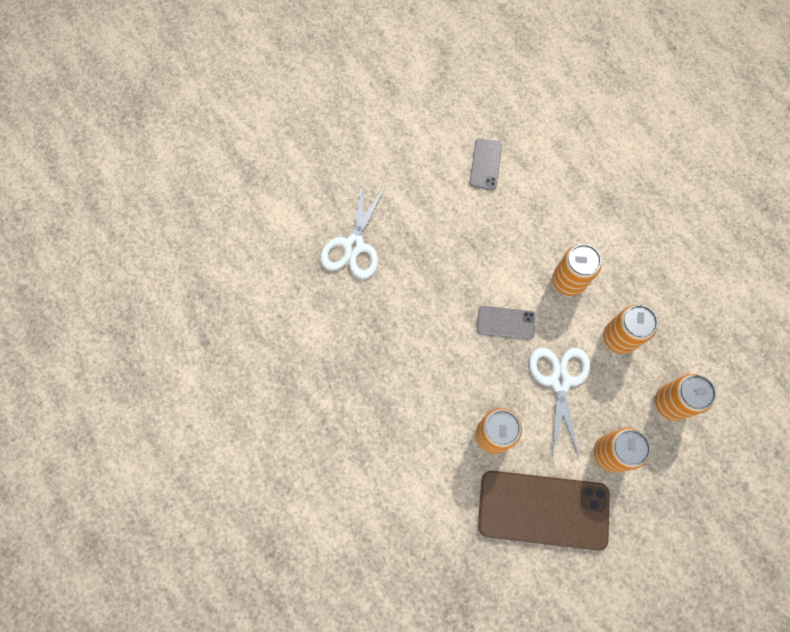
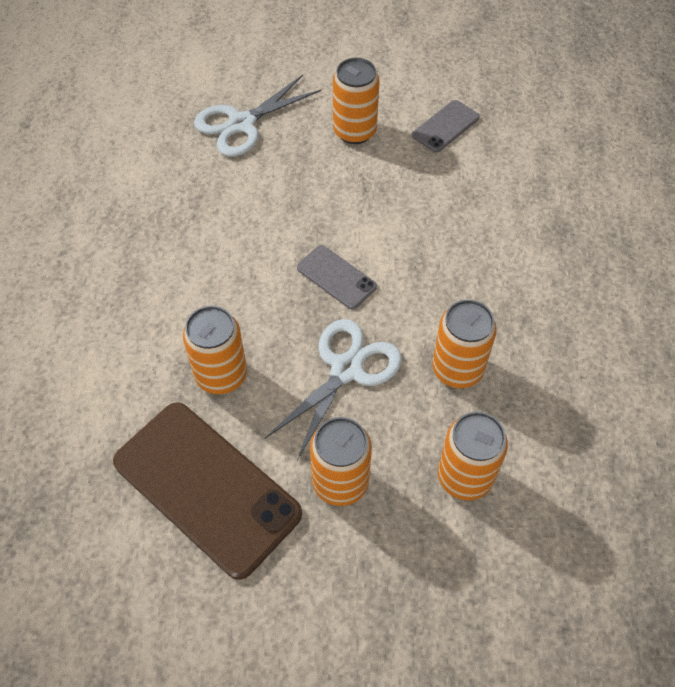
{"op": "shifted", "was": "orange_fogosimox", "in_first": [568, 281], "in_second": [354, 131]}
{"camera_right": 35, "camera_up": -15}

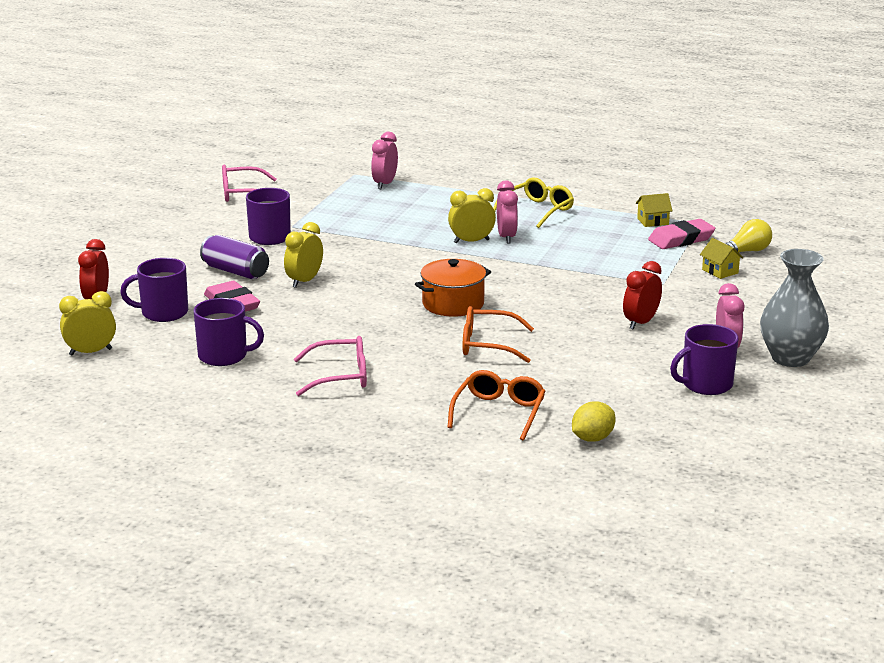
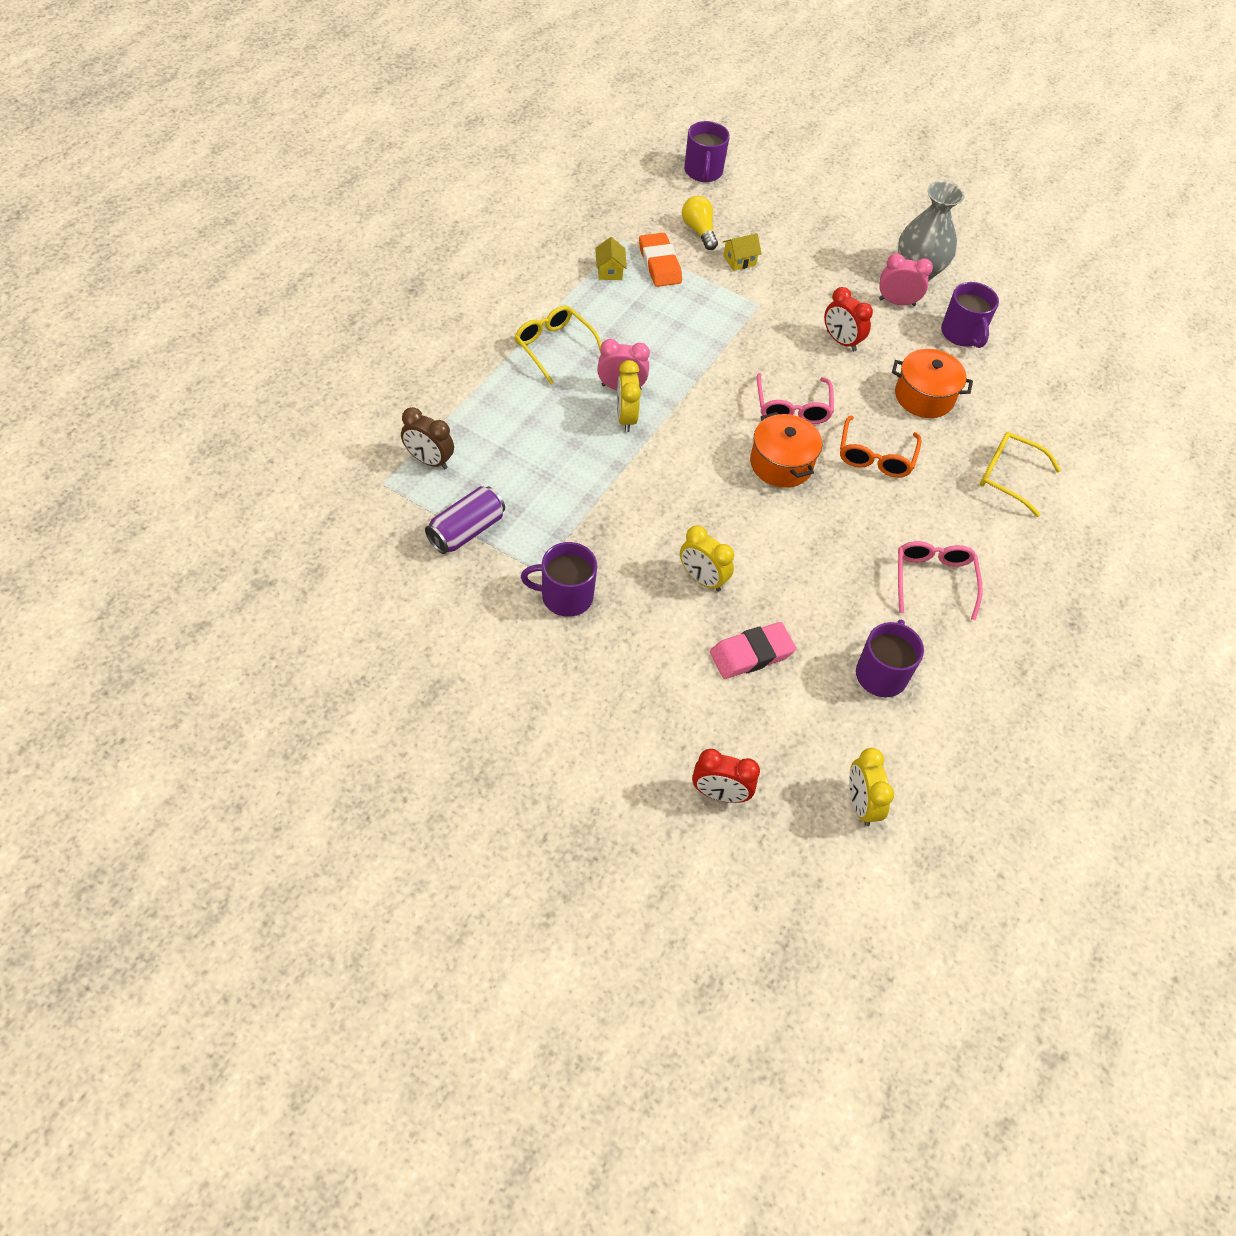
{"op": "repainted", "was": "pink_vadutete", "now": "brown_vadutete", "in_first": [384, 184], "in_second": [429, 461]}
{"op": "shifted", "was": "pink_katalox", "in_first": [242, 193], "in_second": [792, 407]}
{"op": "repainted", "was": "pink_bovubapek", "now": "orange_bovubapek", "in_first": [681, 239], "in_second": [659, 264]}
{"op": "shifted", "was": "purple_fogosimox", "in_first": [235, 271], "in_second": [466, 531]}
{"op": "shifted", "was": "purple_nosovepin", "in_first": [163, 313], "in_second": [703, 172]}
{"op": "repainted", "was": "orange_katalox", "now": "yellow_katalox", "in_first": [499, 412], "in_second": [1008, 476]}
{"op": "gone", "was": "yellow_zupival", "in_first": [592, 438]}
{"op": "new", "now": "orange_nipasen", "in_second": [924, 396]}
{"camera_right": -85, "camera_up": 30}

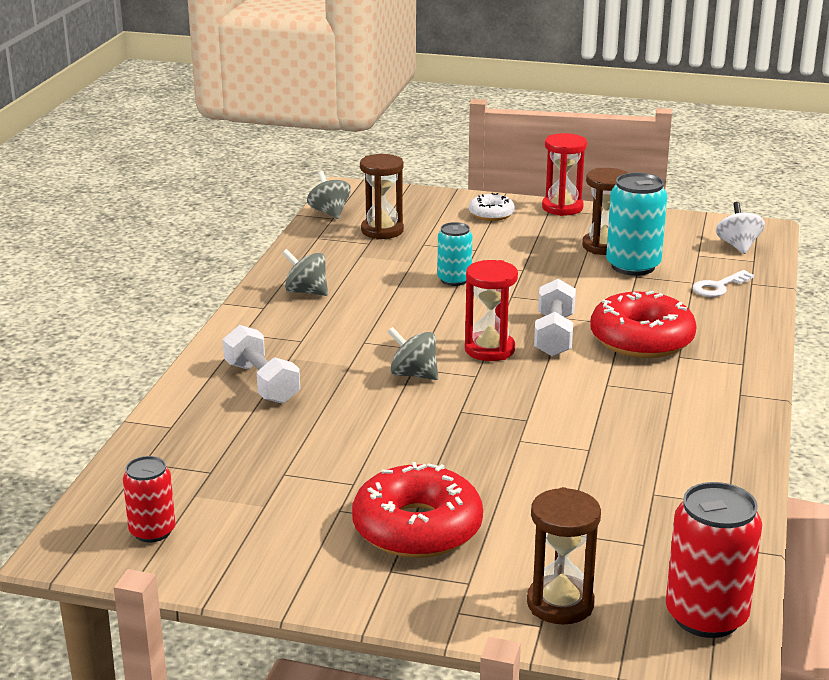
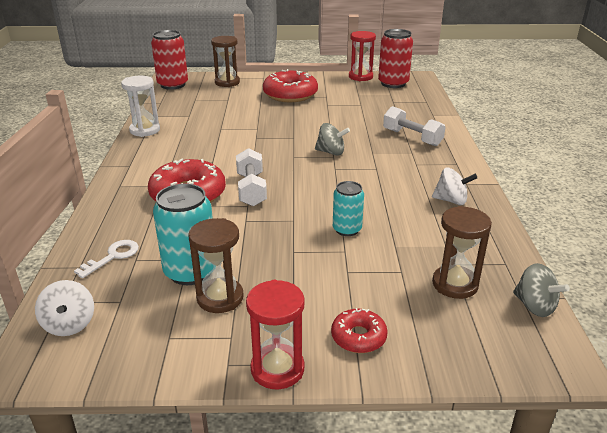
{"op": "repainted", "was": "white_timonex", "now": "red_timonex", "in_first": [491, 214], "in_second": [358, 337]}
{"op": "repainted", "was": "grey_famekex", "now": "white_famekex", "in_first": [306, 292], "in_second": [451, 200]}
{"op": "shifted", "was": "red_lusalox", "in_first": [489, 349], "in_second": [360, 77]}
{"op": "scaled", "was": "red_fogosimox", "in_first": [152, 531], "in_second": [393, 83], "ratio": 1.64}
{"op": "new", "now": "white_lusalox", "in_second": [145, 130]}
{"camera_right": 165, "camera_up": 5}

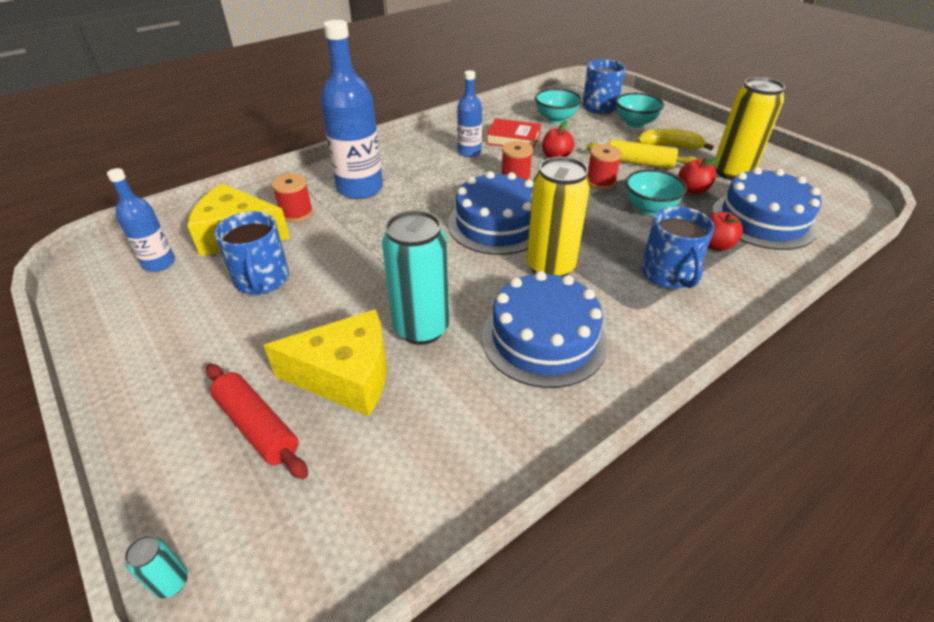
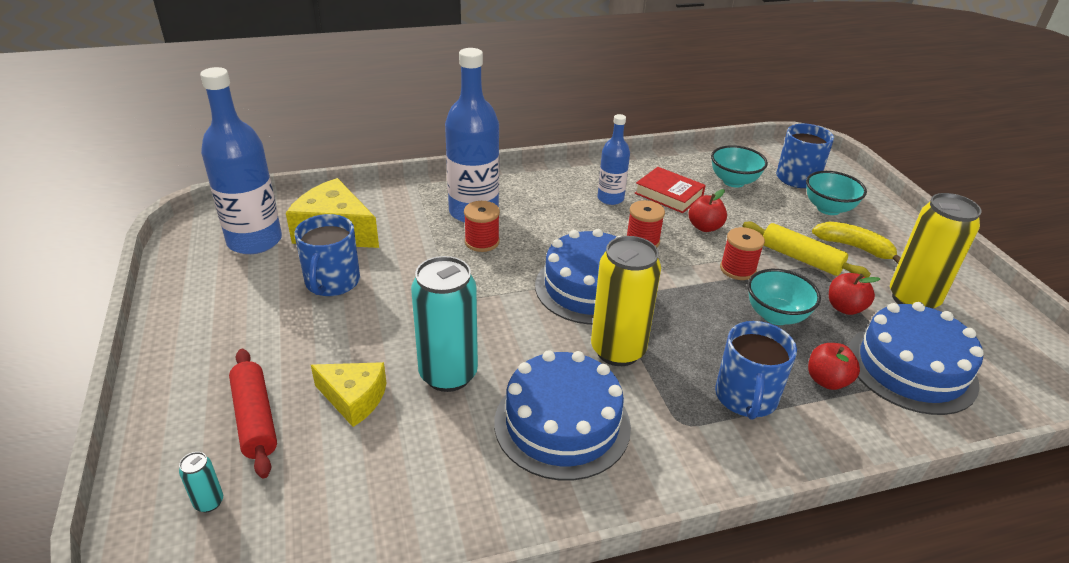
{"op": "scaled", "was": "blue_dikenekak", "in_first": [159, 263], "in_second": [254, 241], "ratio": 1.77}
{"op": "shifted", "was": "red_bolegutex", "in_first": [296, 213], "in_second": [482, 242]}
{"op": "scaled", "was": "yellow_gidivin", "in_first": [346, 376], "in_second": [354, 399], "ratio": 0.64}
{"op": "shifted", "was": "turquoise_fogosimox", "in_first": [172, 582], "in_second": [209, 502]}
{"camera_right": 20, "camera_up": -5}

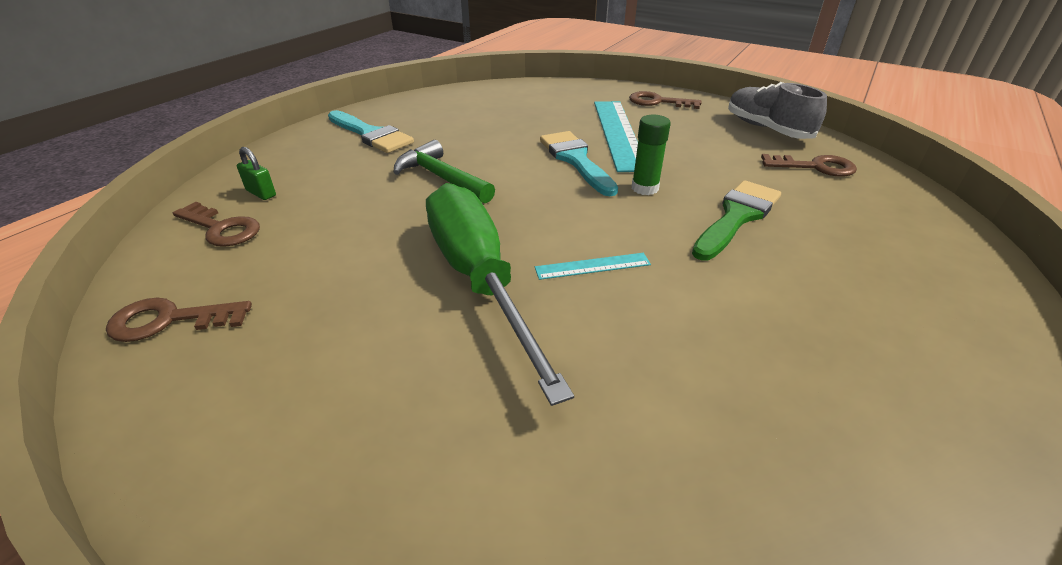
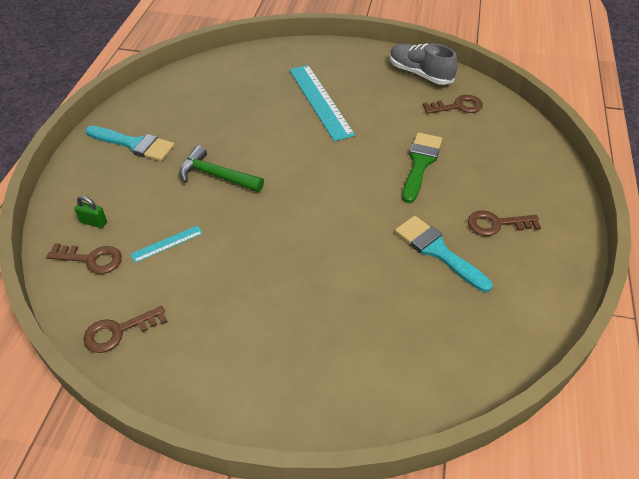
{"op": "shifted", "was": "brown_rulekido", "in_first": [658, 102], "in_second": [496, 224]}
{"op": "gone", "was": "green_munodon", "in_first": [645, 188]}
{"op": "shifted", "was": "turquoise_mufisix", "in_first": [576, 160], "in_second": [437, 251]}
{"op": "gone", "was": "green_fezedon", "in_first": [479, 278]}
{"op": "shifted", "was": "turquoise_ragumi", "in_first": [592, 266], "in_second": [167, 244]}
{"camera_right": -20, "camera_up": 10}

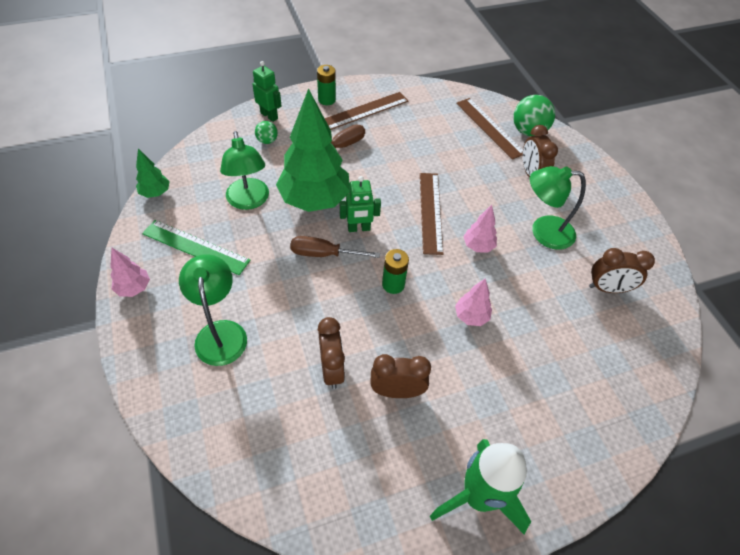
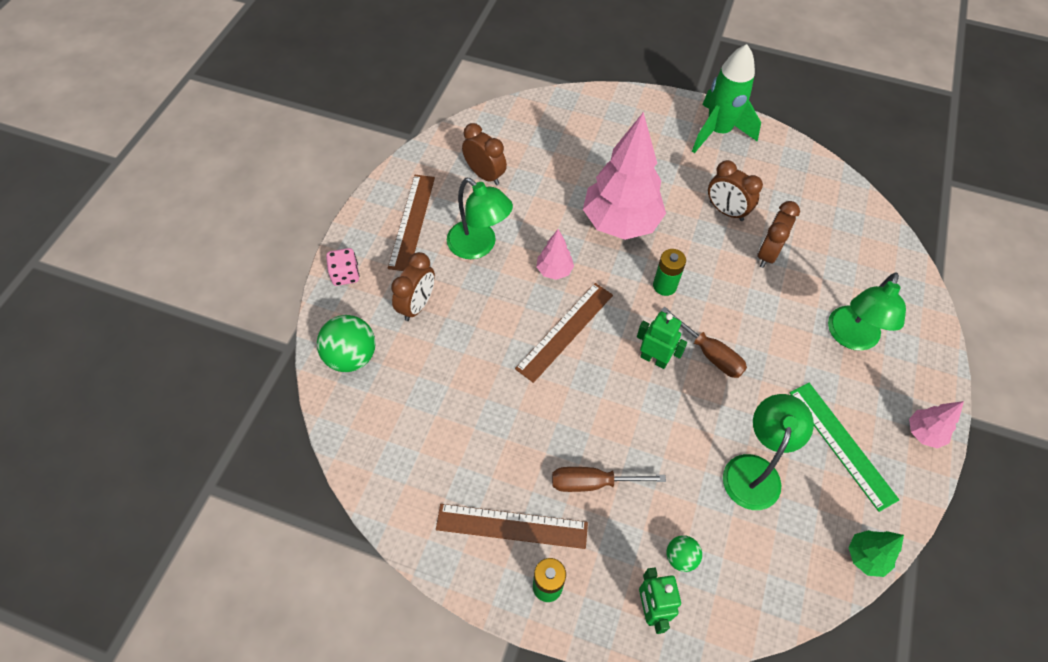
{"op": "gone", "was": "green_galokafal", "in_first": [315, 200]}
{"op": "shifted", "was": "brown_ragumi", "in_first": [489, 128], "in_second": [412, 221]}
{"op": "scaled", "was": "pink_galokafal", "in_first": [471, 316], "in_second": [620, 223], "ratio": 2.24}
{"op": "new", "now": "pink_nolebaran", "in_second": [345, 275]}
{"camera_right": -140, "camera_up": 5}

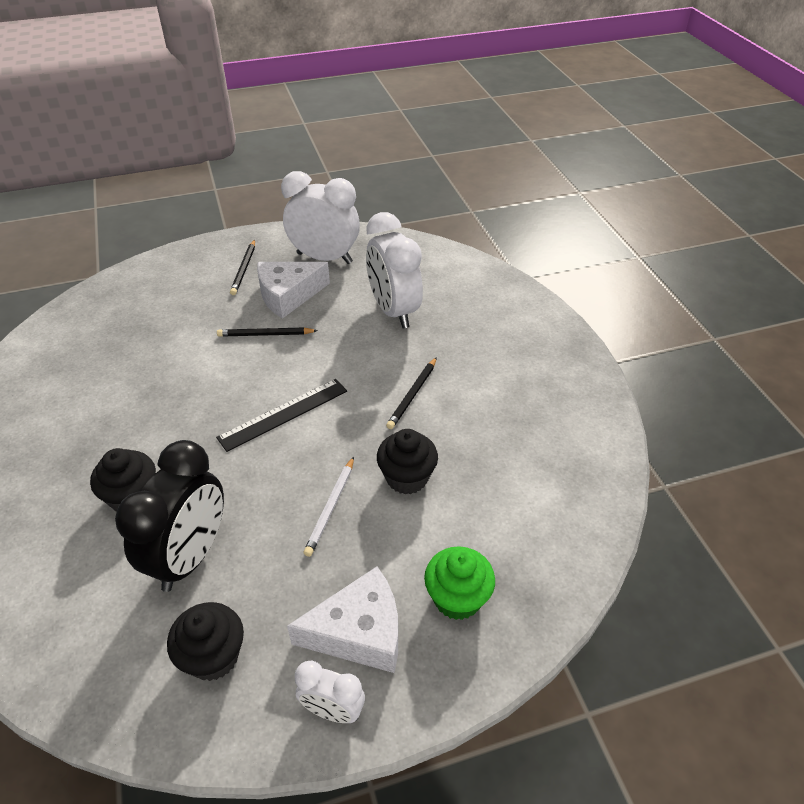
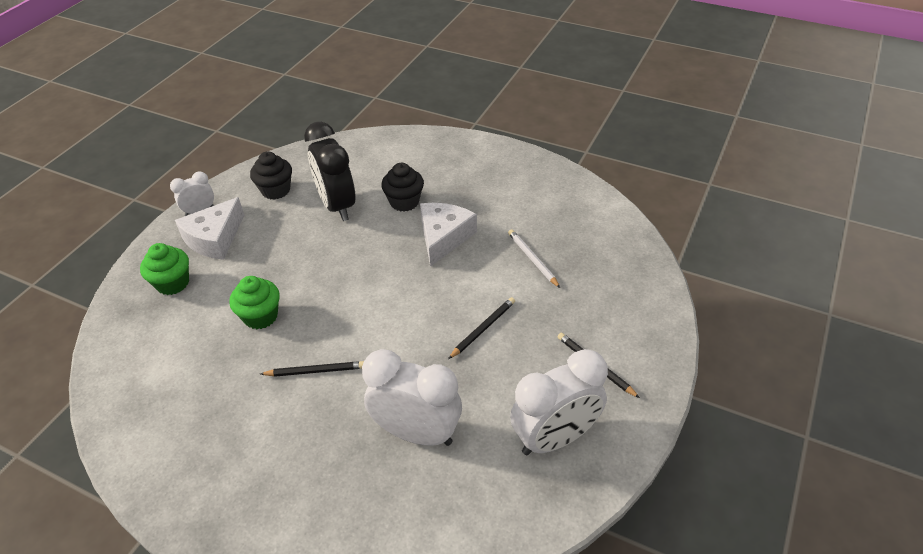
{"op": "shifted", "was": "white_gidivin", "in_first": [288, 295], "in_second": [443, 237]}
{"op": "rotated", "was": "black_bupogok", "in_first": [412, 394], "in_second": [315, 371], "clockwise": 105}
{"op": "gone", "was": "black_ragumi", "in_first": [284, 414]}
{"op": "repainted", "was": "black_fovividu", "now": "green_fovividu", "in_first": [407, 478], "in_second": [260, 316]}
{"op": "shifted", "was": "white_bupogok", "in_first": [330, 507], "in_second": [532, 259]}
{"camera_right": 135, "camera_up": 0}

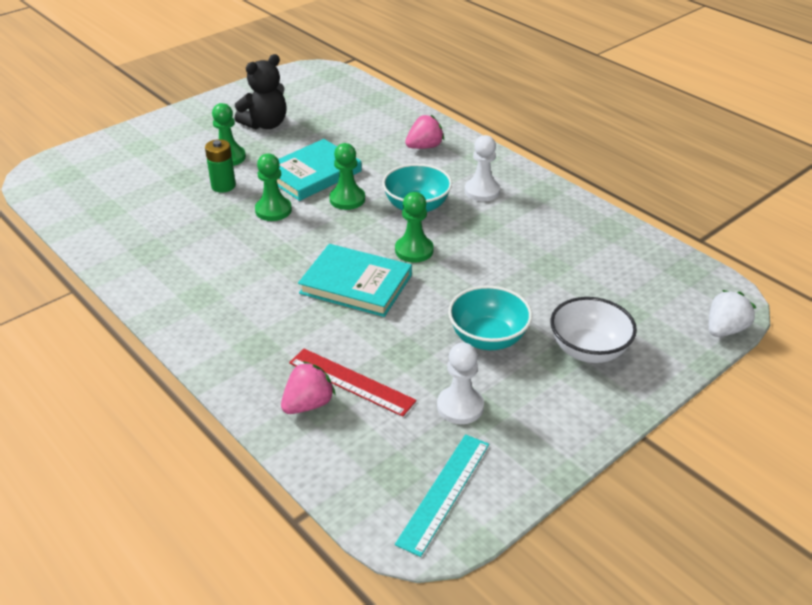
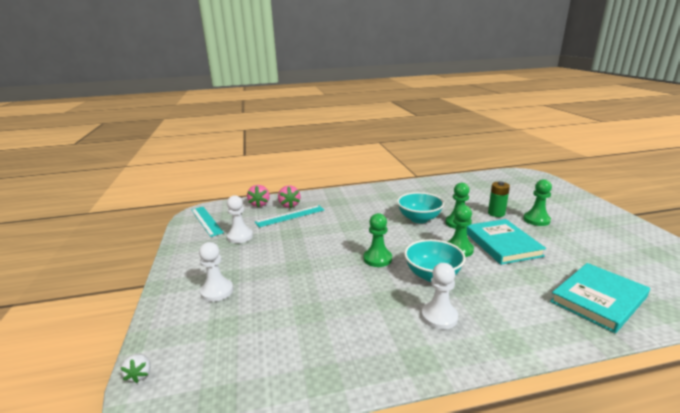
{"op": "gone", "was": "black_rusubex", "in_first": [265, 124]}
{"op": "shifted", "was": "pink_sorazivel", "in_first": [424, 147], "in_second": [259, 204]}
{"op": "shifted", "was": "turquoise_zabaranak", "in_first": [356, 284], "in_second": [598, 299]}
{"op": "shifted", "was": "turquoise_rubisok", "in_first": [488, 338], "in_second": [419, 219]}
{"op": "scaled", "was": "white_sorazivel", "in_first": [725, 329], "in_second": [139, 374], "ratio": 0.63}
{"op": "swapped", "was": "white_rubisok", "now": "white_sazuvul", "in_first": [588, 350], "in_second": [217, 291]}
{"op": "repainted", "was": "red_ragumi", "now": "turquoise_ragumi", "in_first": [351, 381], "in_second": [290, 216]}
{"camera_right": 120, "camera_up": -15}

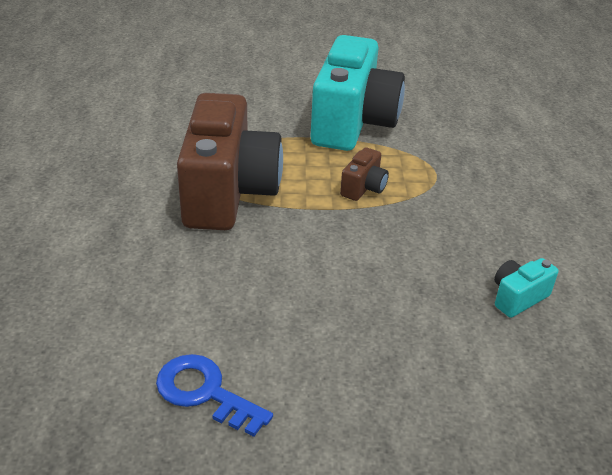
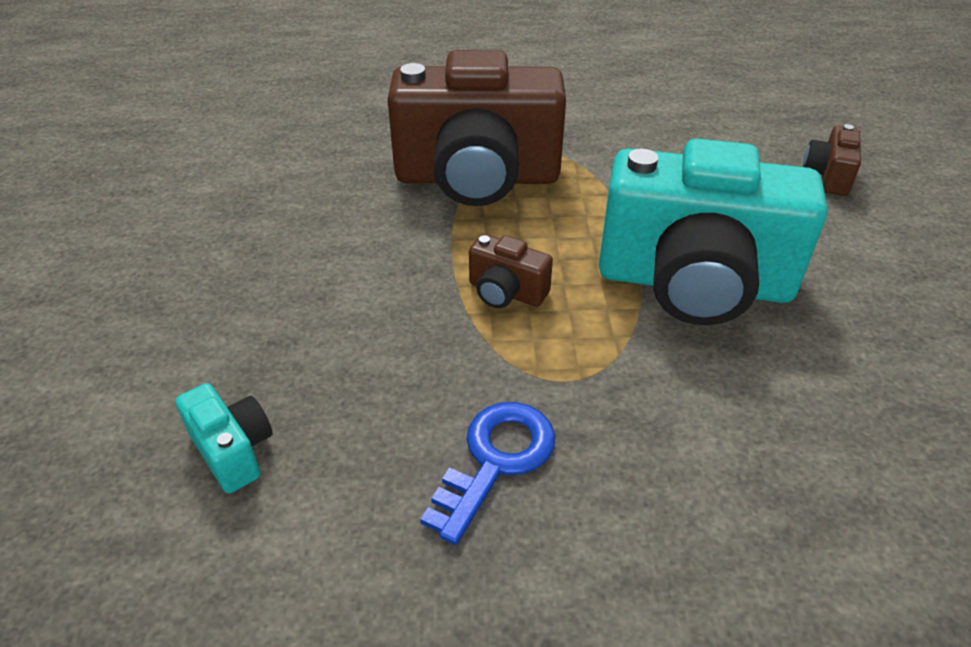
{"op": "shifted", "was": "blue_rulekido", "in_first": [205, 392], "in_second": [496, 460]}
{"op": "new", "now": "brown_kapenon", "in_second": [827, 176]}
{"camera_right": 90, "camera_up": 5}

